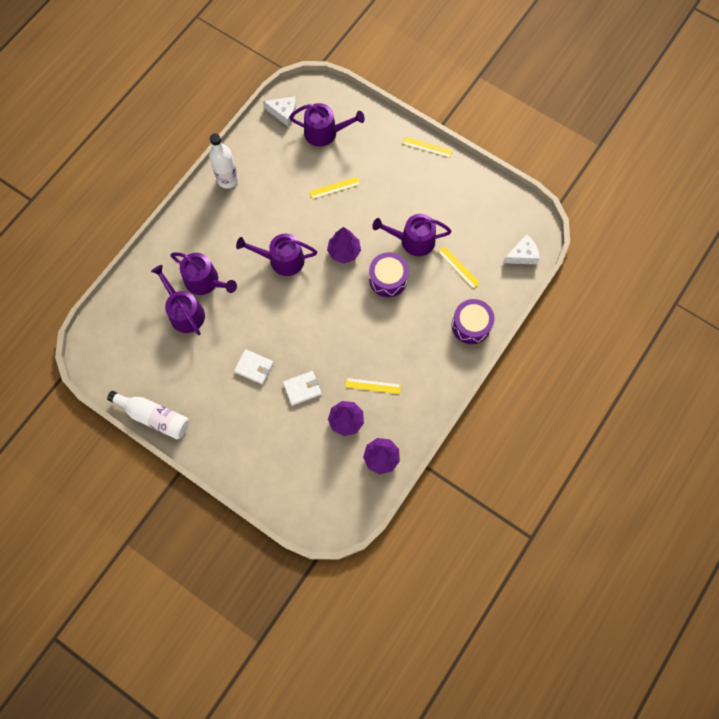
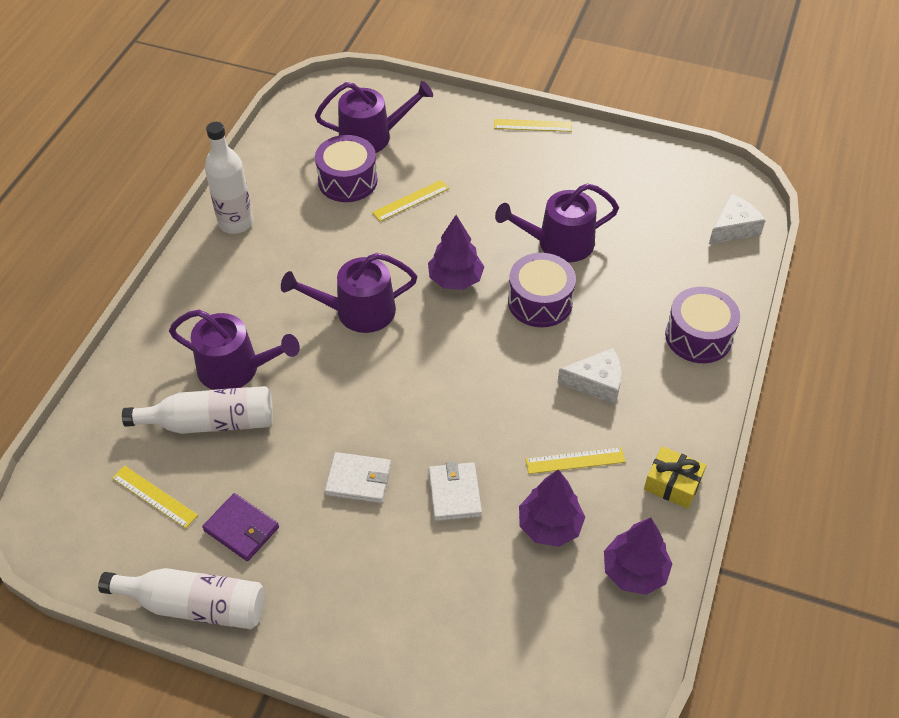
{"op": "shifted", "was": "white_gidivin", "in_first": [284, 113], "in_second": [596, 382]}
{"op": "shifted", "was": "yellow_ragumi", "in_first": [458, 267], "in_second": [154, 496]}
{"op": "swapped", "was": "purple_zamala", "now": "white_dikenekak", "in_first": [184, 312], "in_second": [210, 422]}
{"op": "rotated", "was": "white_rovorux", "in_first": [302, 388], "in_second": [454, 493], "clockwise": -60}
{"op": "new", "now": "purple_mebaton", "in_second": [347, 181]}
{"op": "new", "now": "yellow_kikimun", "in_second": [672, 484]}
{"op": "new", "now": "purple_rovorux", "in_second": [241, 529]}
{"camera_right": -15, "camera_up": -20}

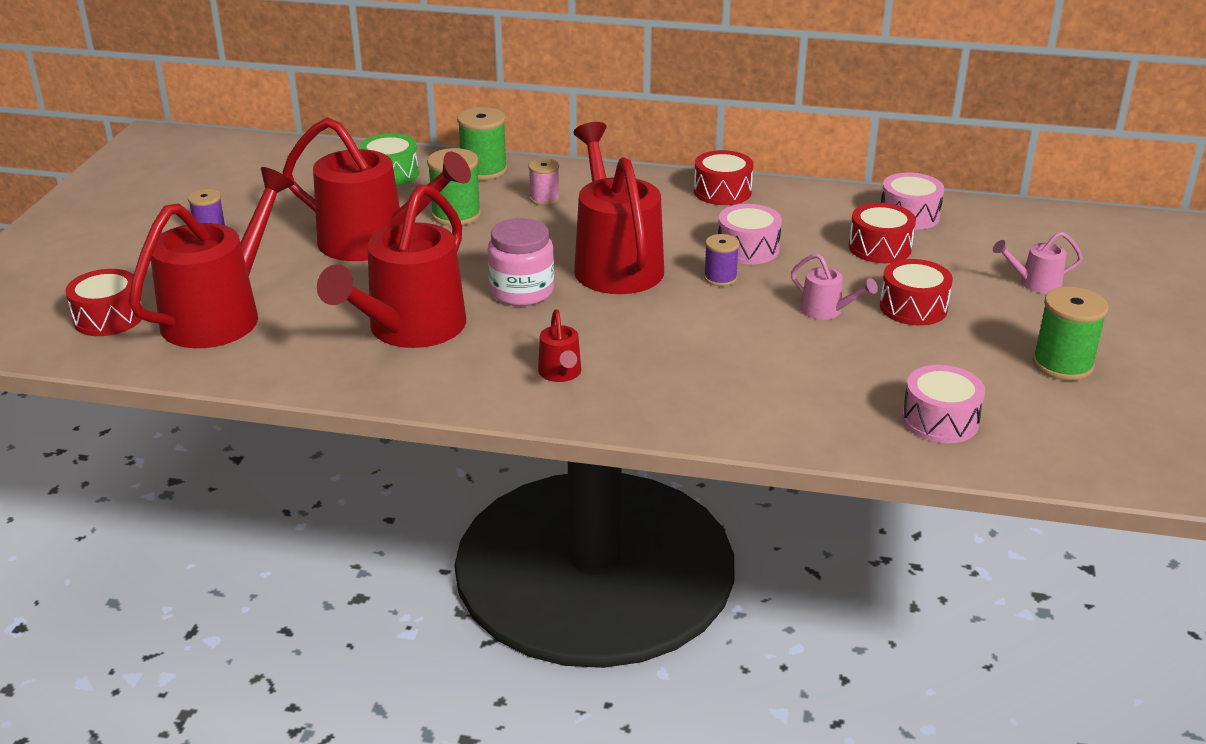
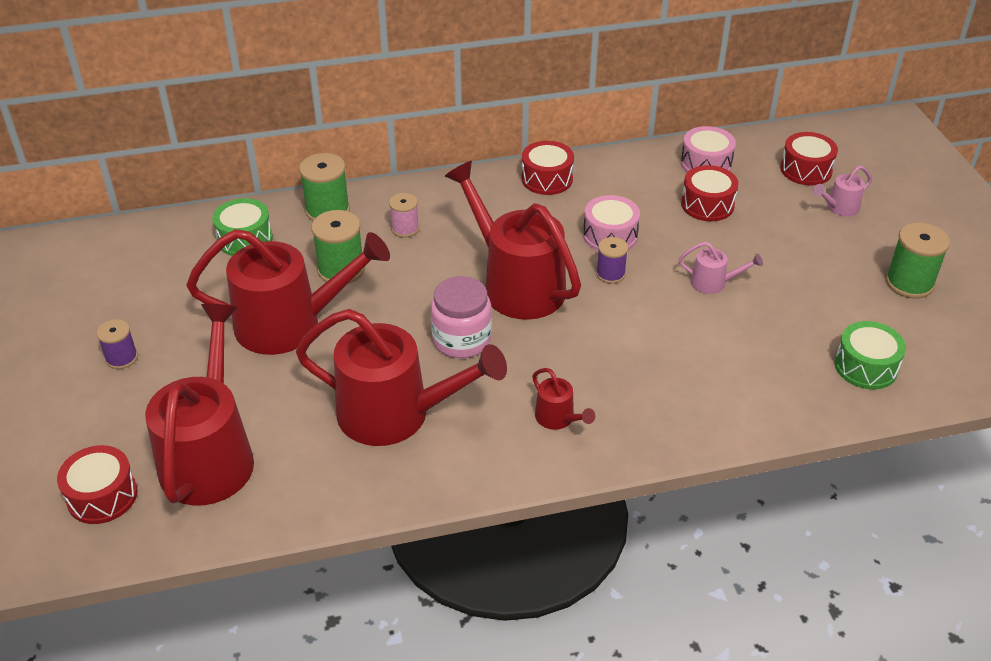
{"op": "rotated", "was": "red_zamala", "in_first": [409, 330], "in_second": [396, 414], "clockwise": -75}
{"op": "shifted", "was": "red_mebaton", "in_first": [913, 307], "in_second": [806, 170]}
{"op": "repainted", "was": "pink_mebaton", "now": "green_mebaton", "in_first": [940, 420], "in_second": [865, 367]}
{"camera_right": -25, "camera_up": 10}

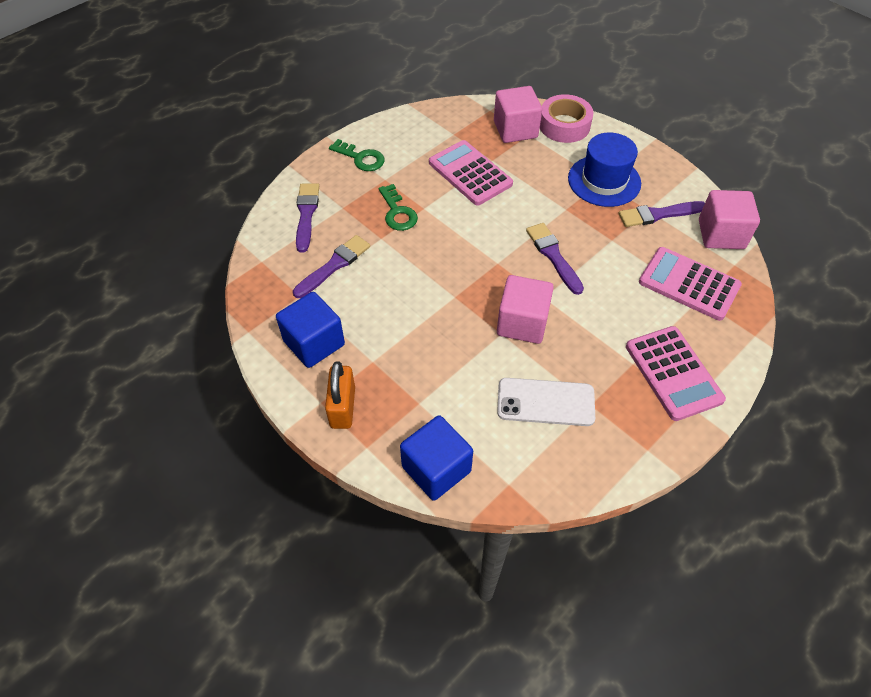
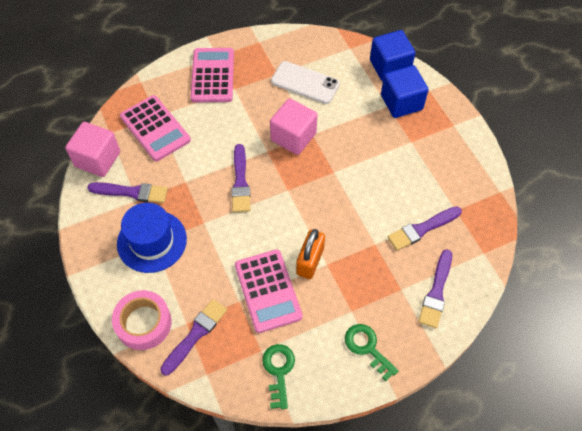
{"op": "swapped", "was": "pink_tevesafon", "now": "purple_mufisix", "in_first": [515, 129], "in_second": [195, 334]}
{"op": "shifted", "was": "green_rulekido", "in_first": [397, 212], "in_second": [278, 371]}
{"op": "shifted", "was": "blue_tevesafon", "in_first": [314, 343], "in_second": [401, 102]}
{"op": "shifted", "was": "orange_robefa", "in_first": [342, 407], "in_second": [310, 261]}
{"camera_right": -160, "camera_up": 5}

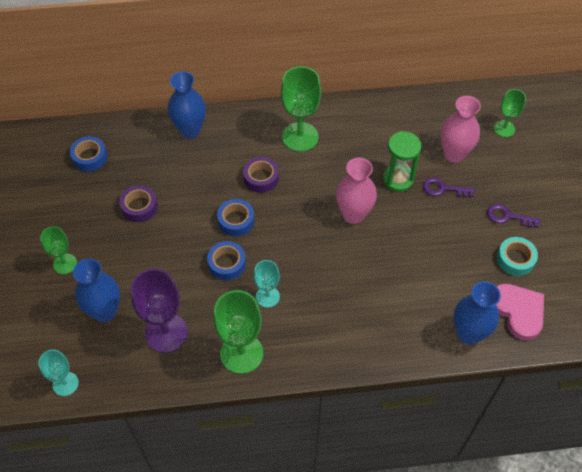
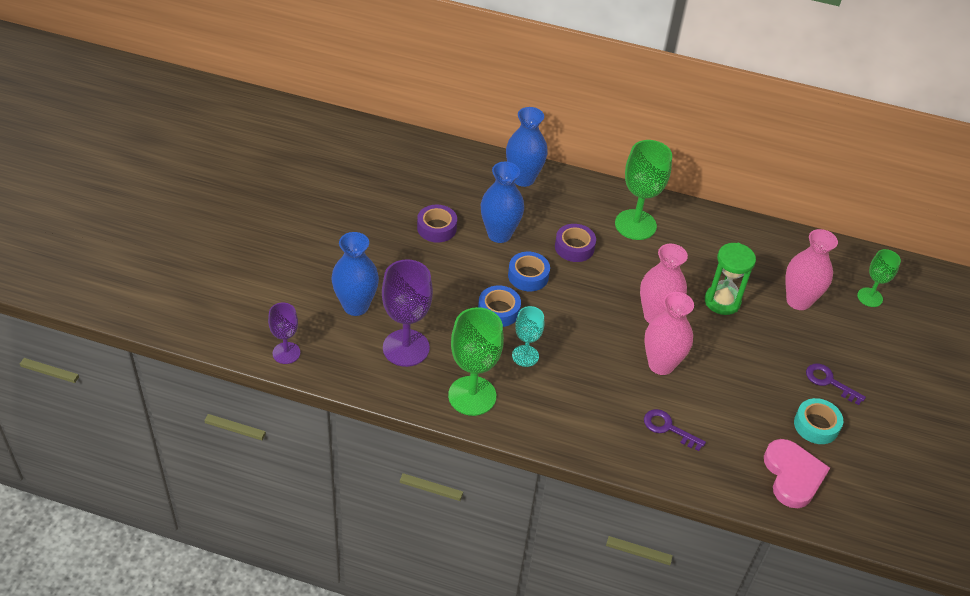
{"op": "gone", "was": "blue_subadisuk", "in_first": [90, 157]}
{"op": "shifted", "was": "purple_rulekido", "in_first": [443, 189], "in_second": [668, 428]}
{"op": "gone", "was": "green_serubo", "in_first": [65, 264]}
{"op": "shifted", "was": "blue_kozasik", "in_first": [468, 333], "in_second": [499, 234]}
{"op": "repainted", "was": "turquoise_serubo", "now": "purple_serubo", "in_first": [65, 384], "in_second": [286, 353]}
{"op": "new", "now": "pink_kozasik", "in_second": [661, 364]}
{"camera_right": 20, "camera_up": -10}

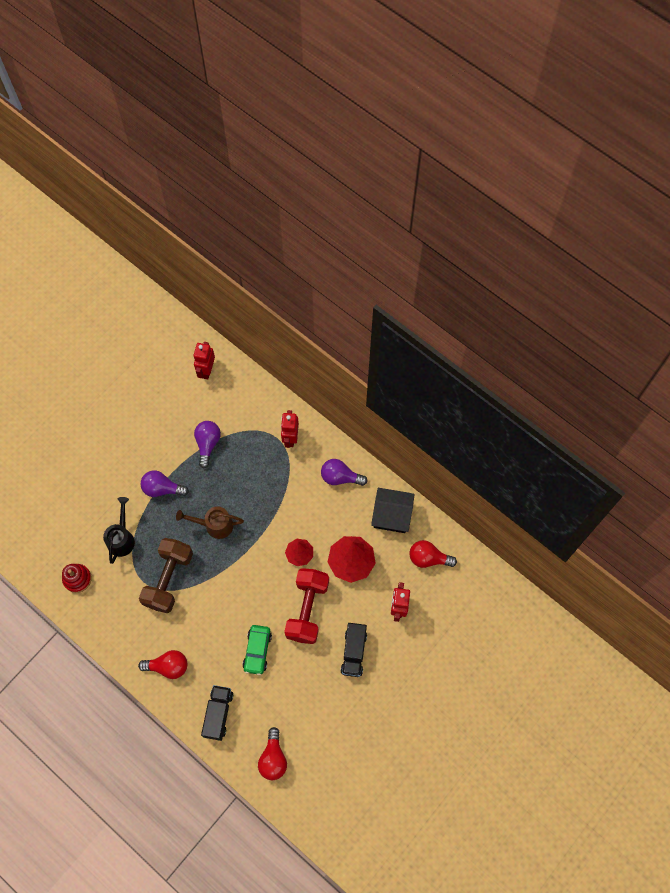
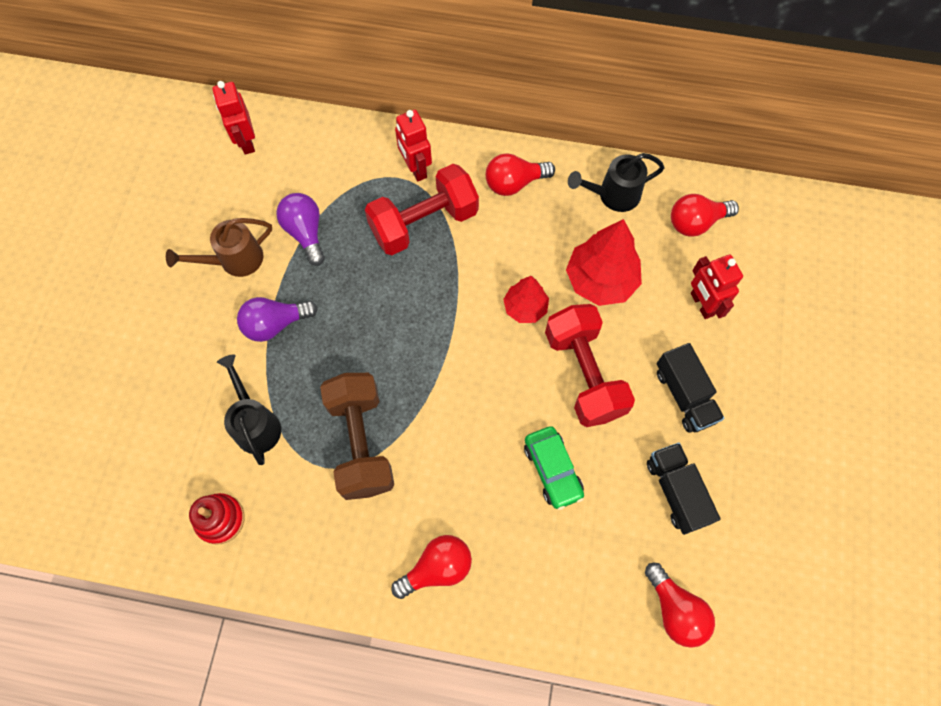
{"op": "repainted", "was": "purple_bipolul", "now": "red_bipolul", "in_first": [340, 477], "in_second": [514, 183]}
{"op": "swapped", "was": "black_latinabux", "now": "black_zamala", "in_first": [391, 515], "in_second": [613, 195]}
{"op": "shifted", "was": "brown_zamala", "in_first": [214, 525], "in_second": [234, 260]}
{"op": "shifted", "was": "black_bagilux", "in_first": [218, 714], "in_second": [676, 491]}
{"op": "new", "now": "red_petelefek", "in_second": [424, 223]}
{"camera_right": -30, "camera_up": 0}

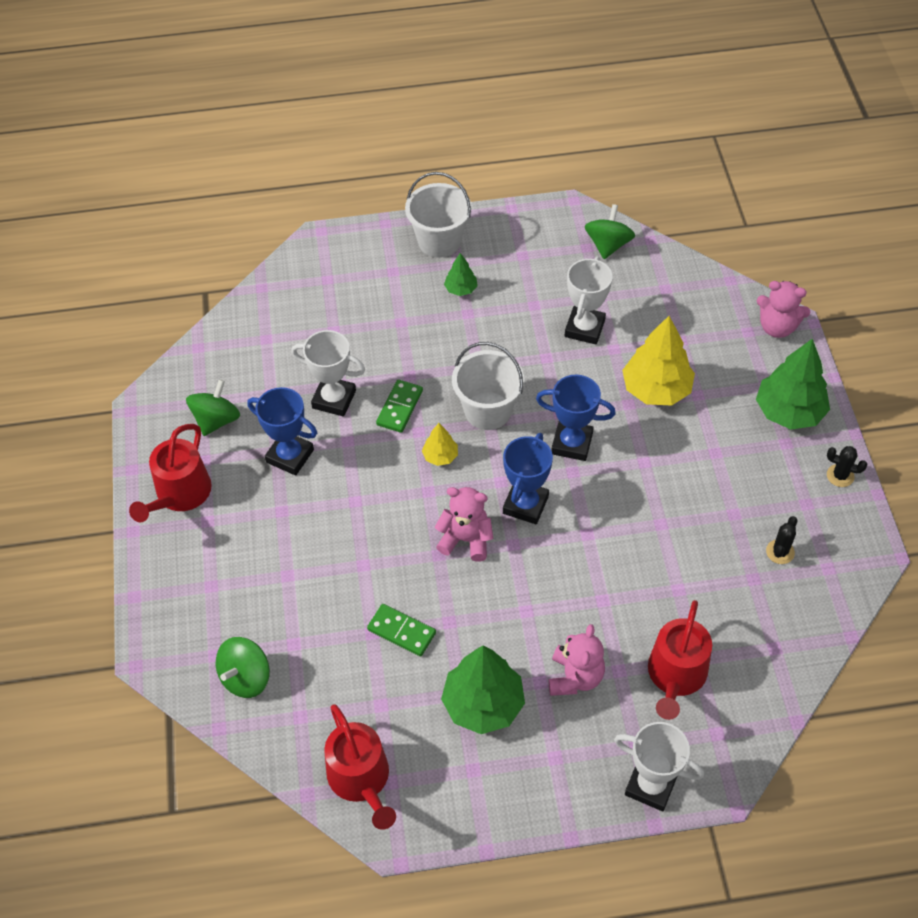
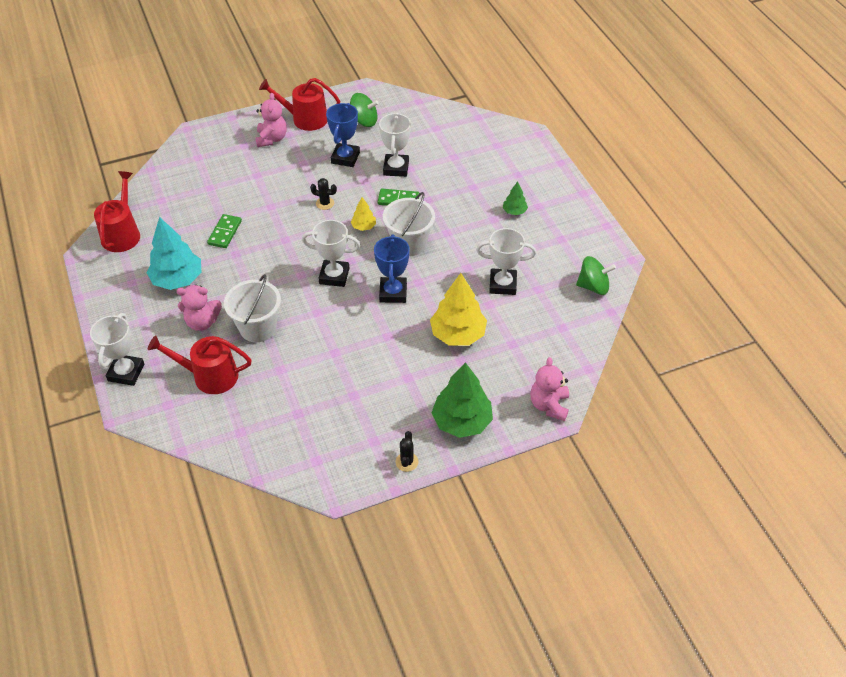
{"op": "shifted", "was": "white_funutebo", "in_first": [439, 241], "in_second": [258, 328]}
{"op": "repainted", "was": "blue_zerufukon", "now": "white_zerufukon", "in_first": [525, 505], "in_second": [334, 276]}
{"op": "shifted", "was": "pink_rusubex", "in_first": [466, 539], "in_second": [271, 139]}
{"op": "shifted", "was": "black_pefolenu", "in_first": [780, 552], "in_second": [325, 203]}
{"op": "gone", "was": "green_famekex", "in_first": [246, 677]}
{"op": "repainted", "was": "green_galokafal", "now": "turquoise_galokafal", "in_first": [483, 704], "in_second": [177, 280]}
{"op": "rotated", "was": "red_zamala", "in_first": [361, 779], "in_second": [122, 234], "clockwise": 135}
{"camera_right": 75, "camera_up": -5}

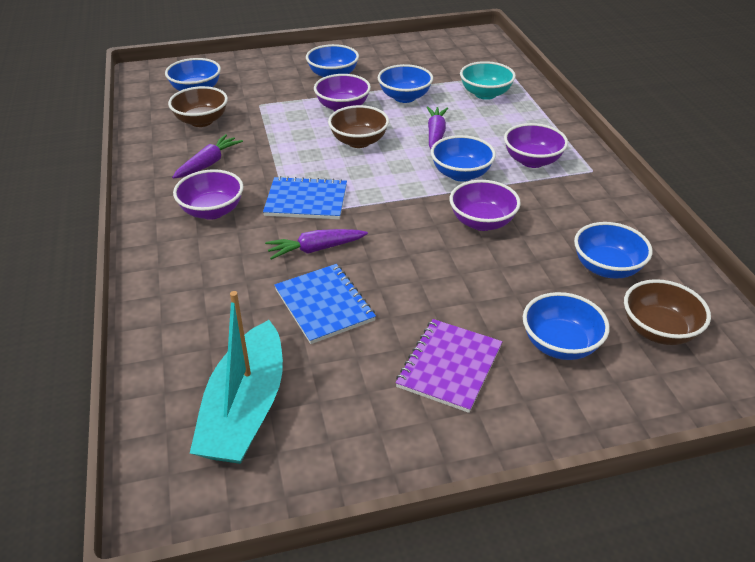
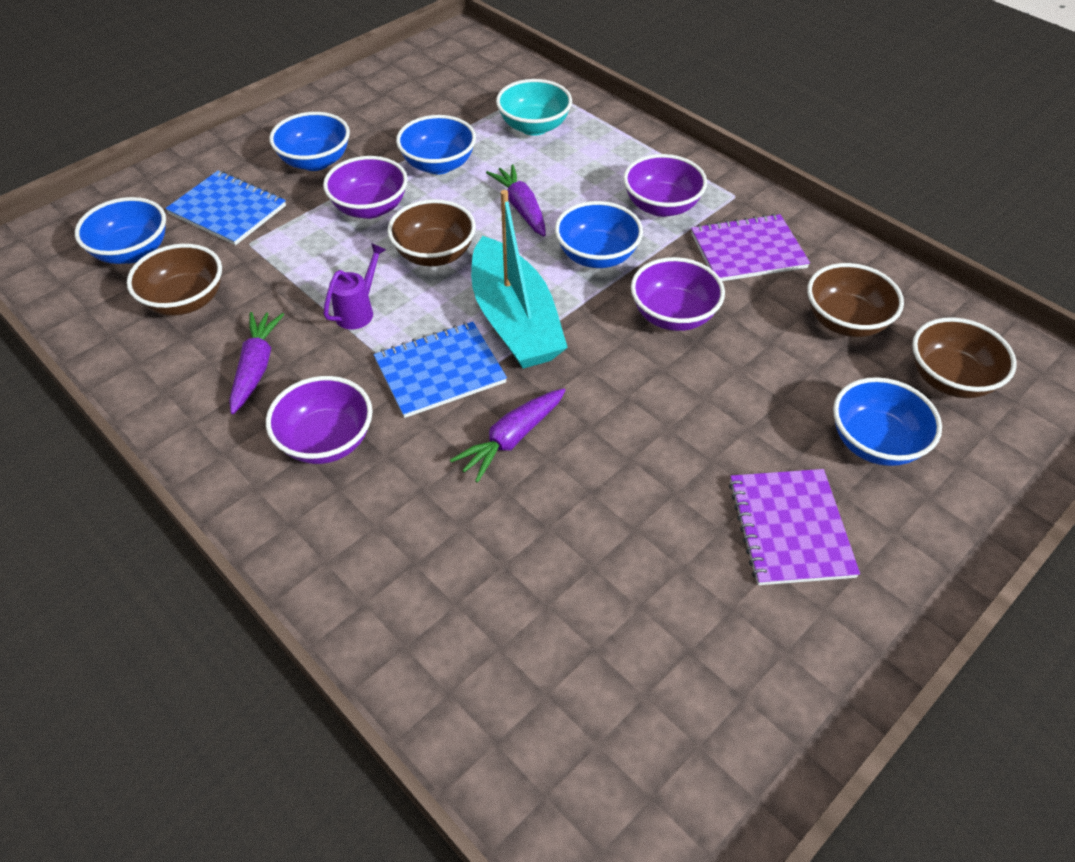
{"op": "repainted", "was": "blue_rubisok", "now": "brown_rubisok", "in_first": [606, 268], "in_second": [845, 321]}
{"op": "shifted", "was": "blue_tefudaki", "in_first": [324, 305], "in_second": [227, 210]}
{"op": "shifted", "was": "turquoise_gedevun", "in_first": [245, 409], "in_second": [514, 321]}
{"op": "new", "now": "purple_tefudaki", "in_second": [748, 251]}
{"op": "new", "now": "purple_zamala", "in_second": [359, 311]}
{"camera_right": -30, "camera_up": 10}

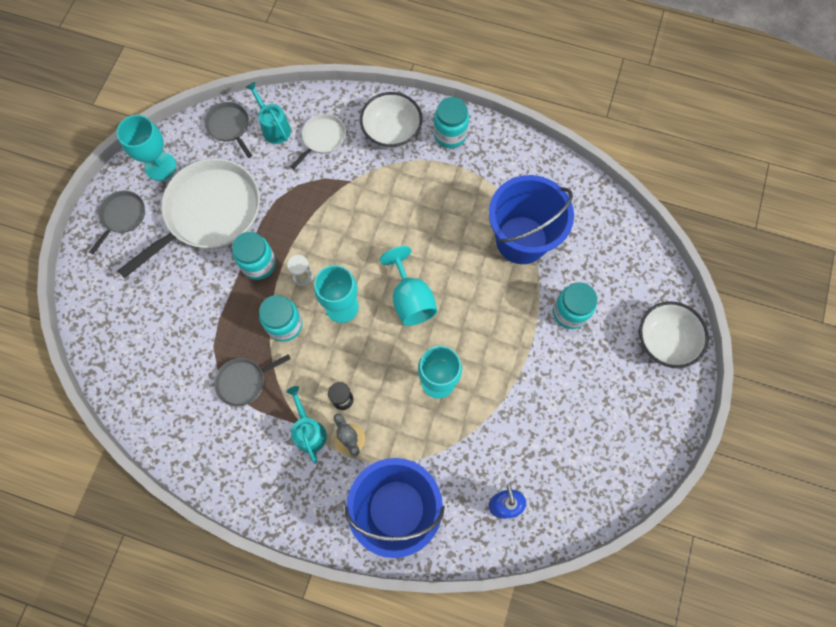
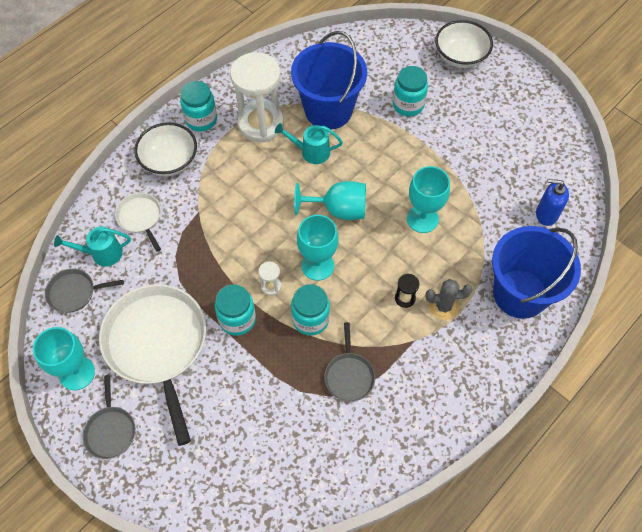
{"op": "rotated", "was": "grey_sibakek", "in_first": [122, 216], "in_second": [111, 431], "clockwise": -150}
{"op": "shifted", "was": "turquoise_zamala", "in_first": [309, 430], "in_second": [310, 152]}
{"op": "new", "now": "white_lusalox", "in_second": [261, 124]}
{"camera_right": -65, "camera_up": -10}

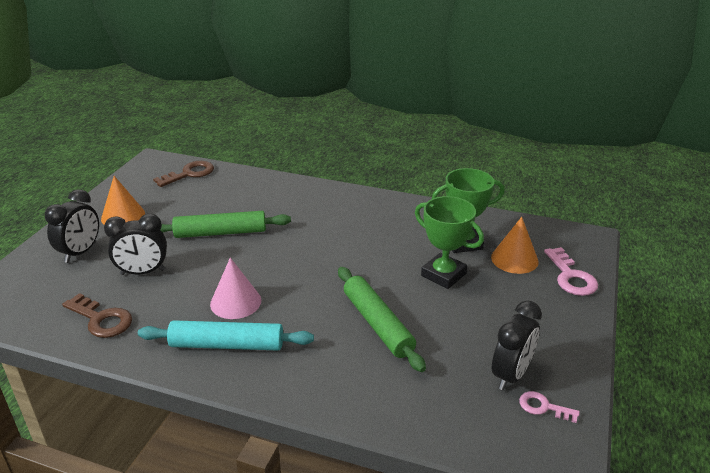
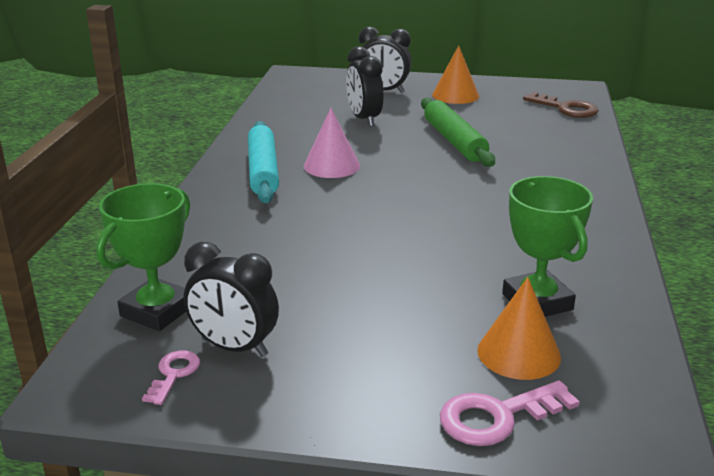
{"op": "shifted", "was": "green_zerufukon", "in_first": [443, 275], "in_second": [157, 311]}
{"op": "gone", "was": "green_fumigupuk", "in_first": [378, 324]}
{"op": "gone", "was": "brown_rulekido", "in_first": [101, 319]}
{"camera_right": 80, "camera_up": -5}

